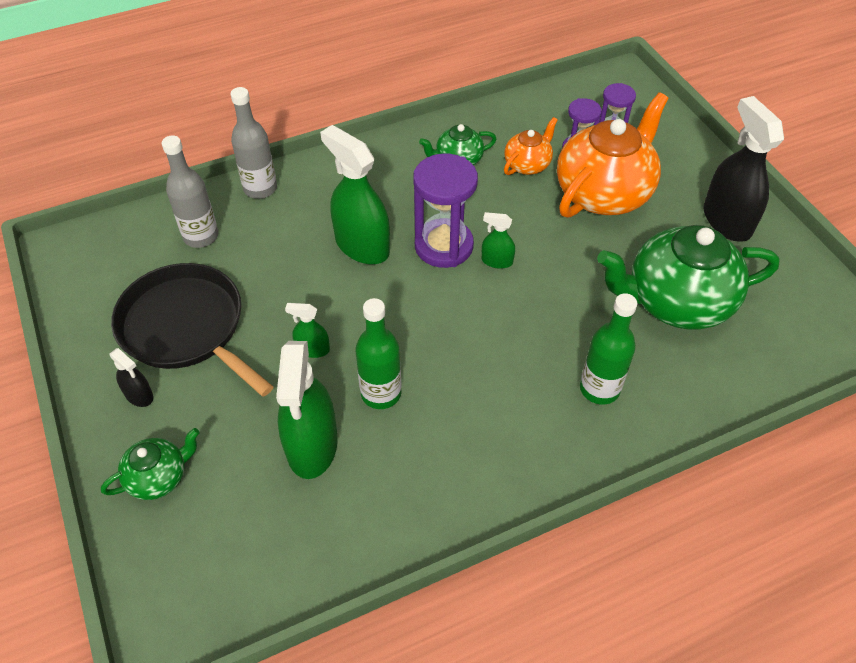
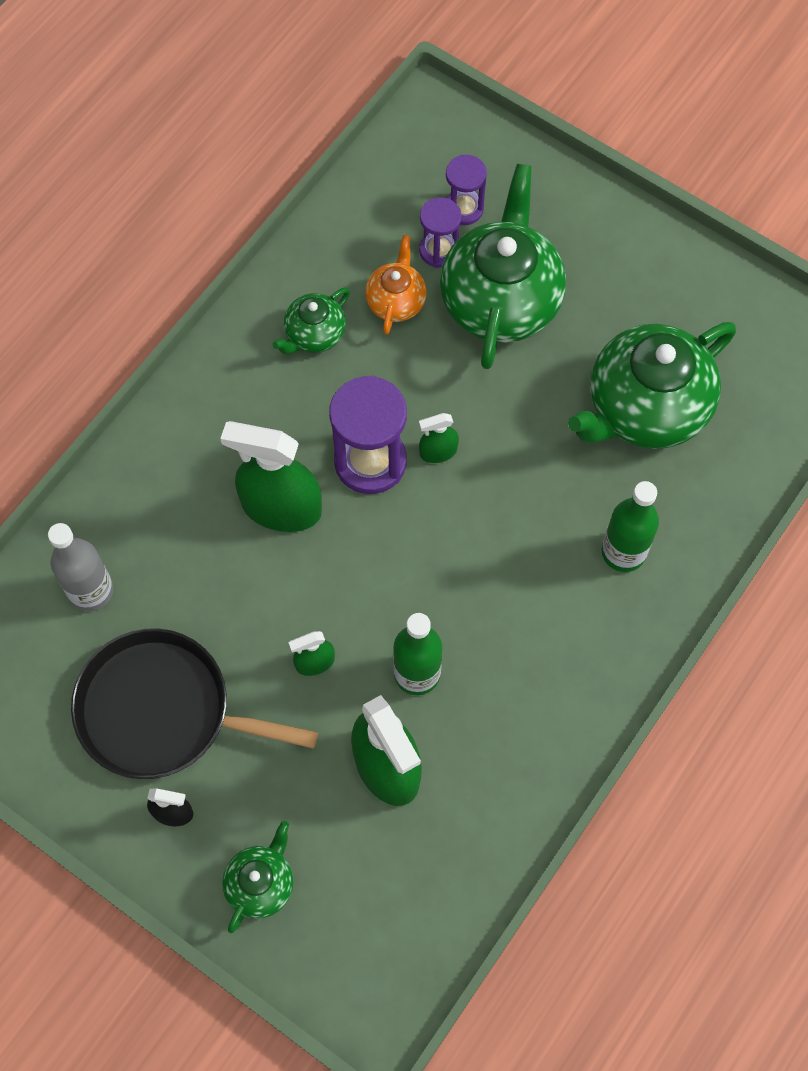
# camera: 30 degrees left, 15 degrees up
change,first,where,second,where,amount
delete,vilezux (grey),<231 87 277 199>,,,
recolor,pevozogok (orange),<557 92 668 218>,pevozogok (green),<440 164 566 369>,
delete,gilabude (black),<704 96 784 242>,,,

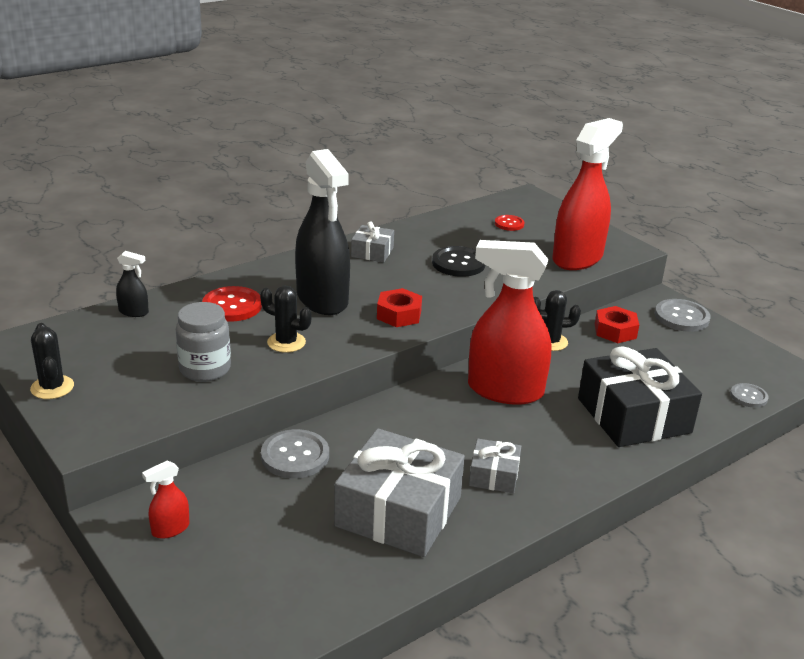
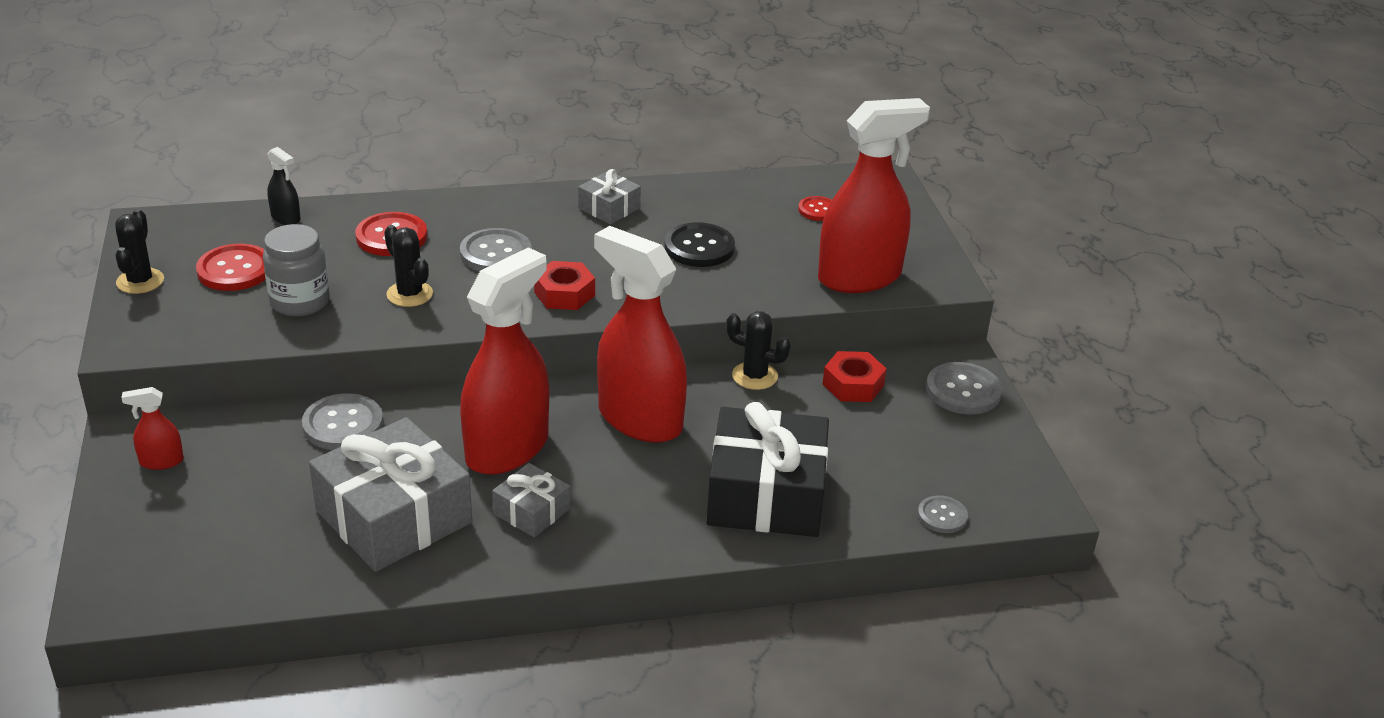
# camera: 25 degrees right, 5 degrees up
change,first,where,second,where,amount
replace,gilabude (black),<295 149 350 315>,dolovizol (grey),<460 228 532 272>,
insert,,,dolovizol (red),<196 243 266 291>,
insert,,,gilabude (red),<460 247 549 475>,

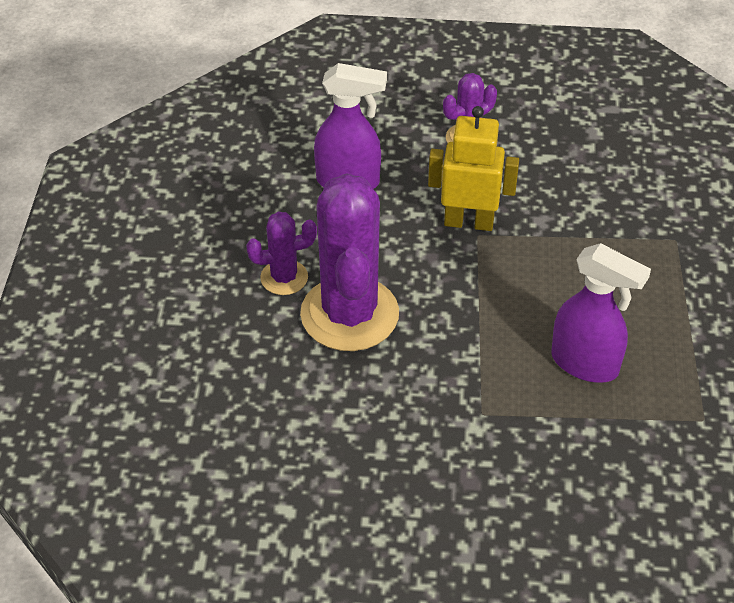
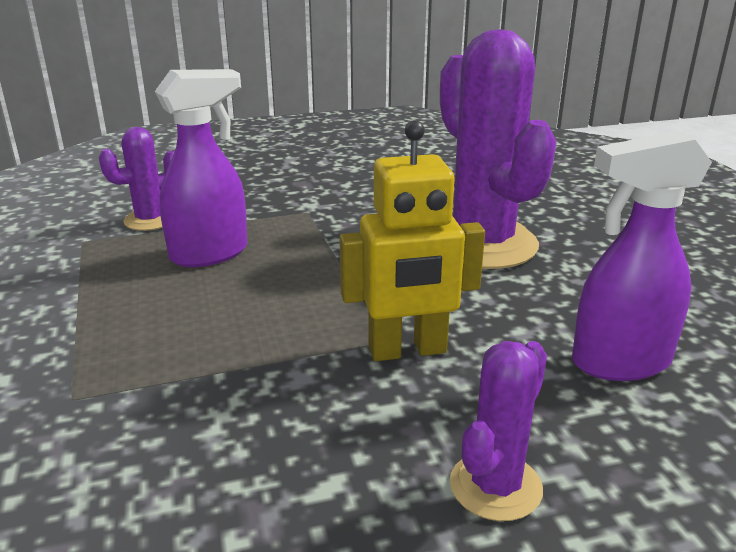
# camera: 160 degrees right, 20 degrees down
change,first,where,second,where,amount
move,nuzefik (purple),<246 212 317 295>,,<99 127 174 231>,
rotate,gilabude (purple),<551 243 651 383>,,<155 69 247 267>,135 degrees clockwise

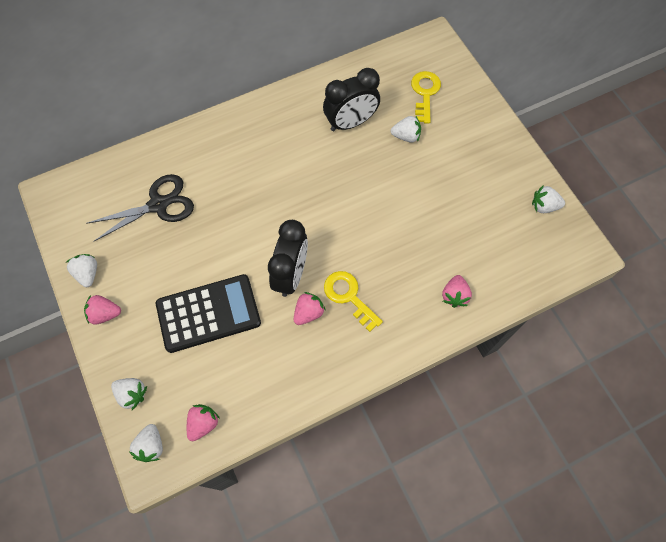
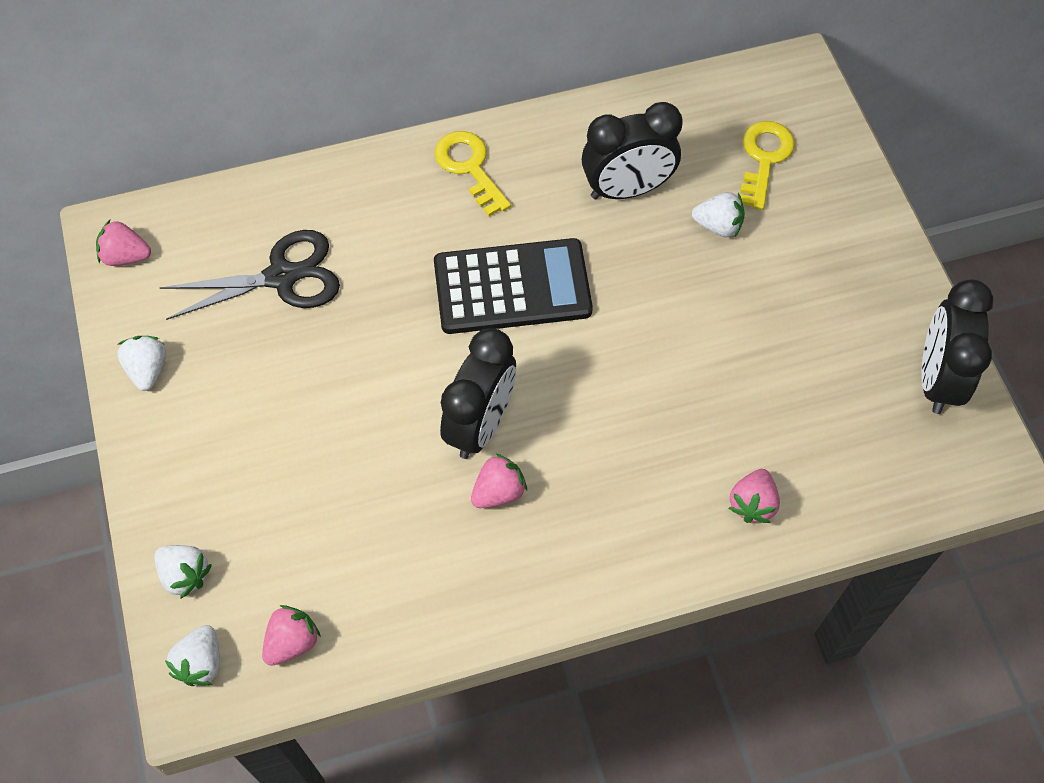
# camera: 10 degrees right, 5 degrees down
change,first,where,second,where,amount
move,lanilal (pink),<84 295 121 325>,,<96 220 151 266>,
move,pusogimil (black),<156 274 261 353>,,<434 238 593 334>,
move,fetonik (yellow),<324 271 383 332>,,<435 131 511 216>,
replace,lanilal (white),<532 186 565 213>,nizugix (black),<921 279 993 414>,

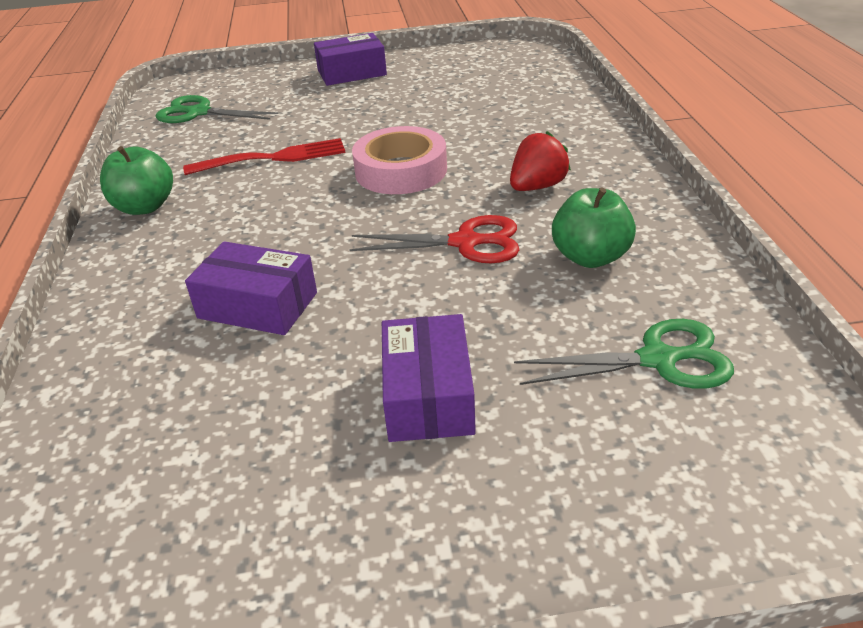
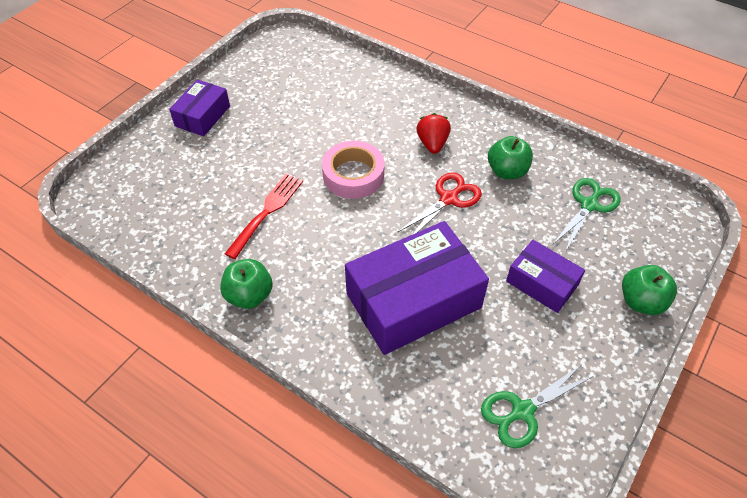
# camera: 50 degrees left, 15 degrees up
change,first,where,second,where,amount
move,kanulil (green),<155 95 278 123>,,<481 364 594 448>,
resize,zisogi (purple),<185 241 317 335>,,<345 221 489 355>,x1.86
insert,,,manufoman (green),<622 265 677 315>,

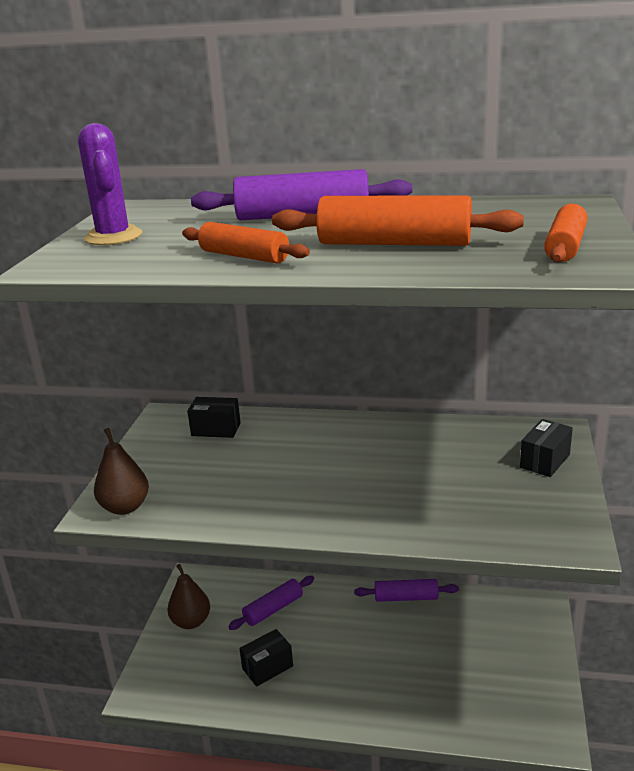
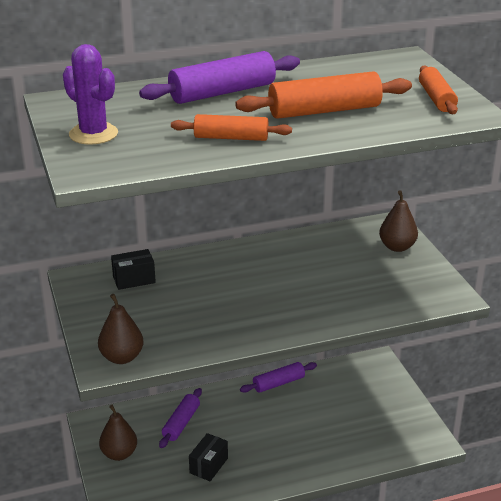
# camera: 30 degrees left, 5 degrees up
change,first,where,second,where,amount
replace,zisogi (black),<520 419 573 477>,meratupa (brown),<379 190 418 252>,

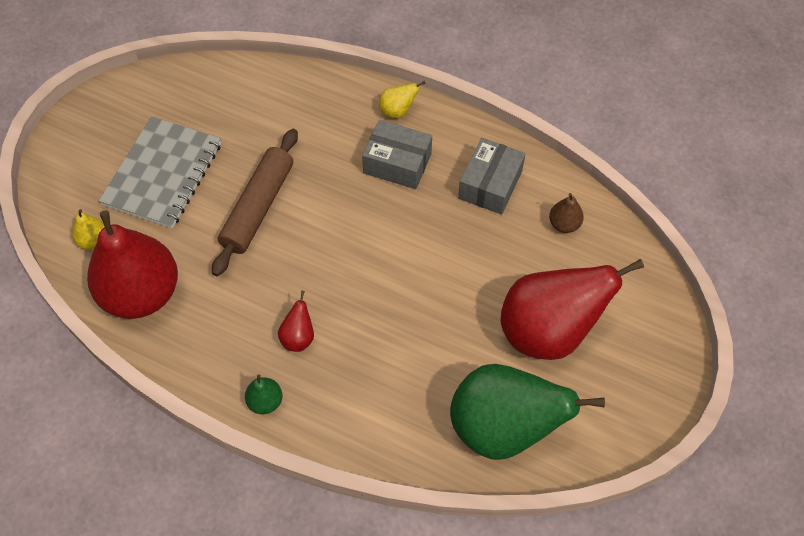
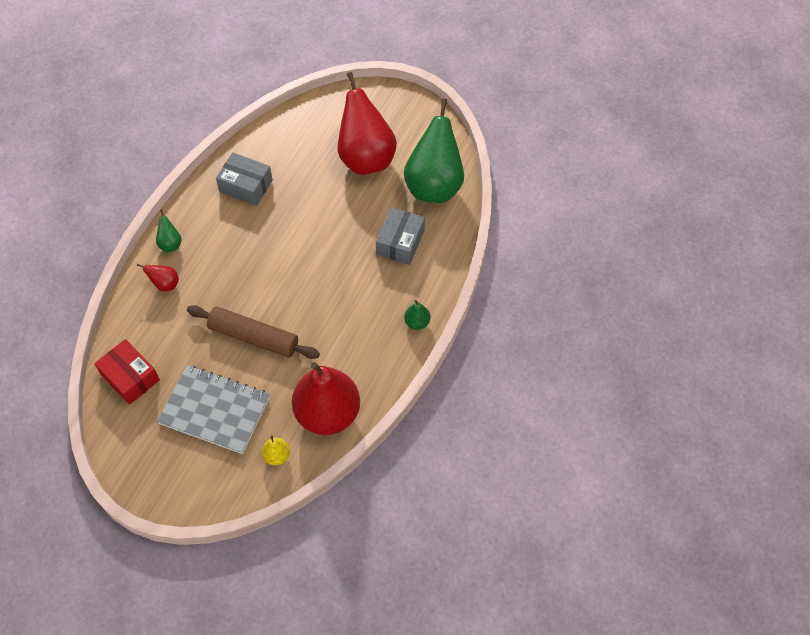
# camera: 90 degrees left, 0 degrees up
change,first,where,second,where,amount
move,meratupa (red),<278 291 314 352>,,<137 264 179 291>,
move,zisogi (grey),<362 120 432 189>,,<376 207 425 265>,
recolor,meratupa (yellow),<379 81 426 118>,meratupa (green),<156 209 182 252>,
delete,meratupa (brown),<549 193 584 233>,,,
insert,,,zisogi (red),<94 339 160 405>,

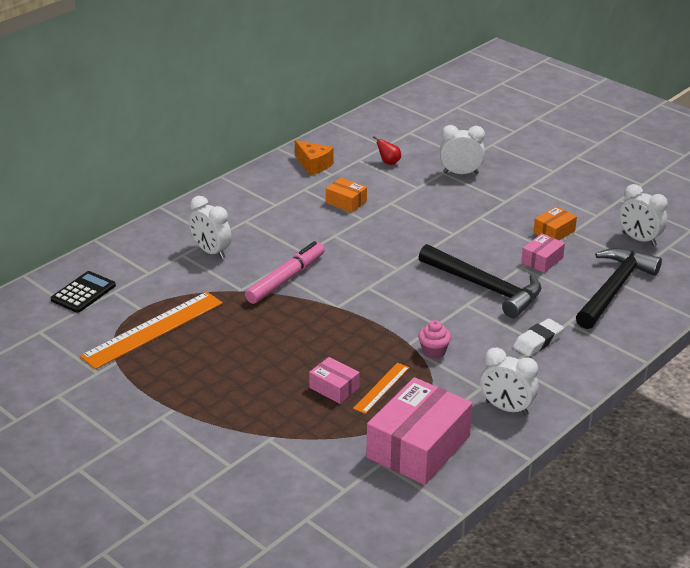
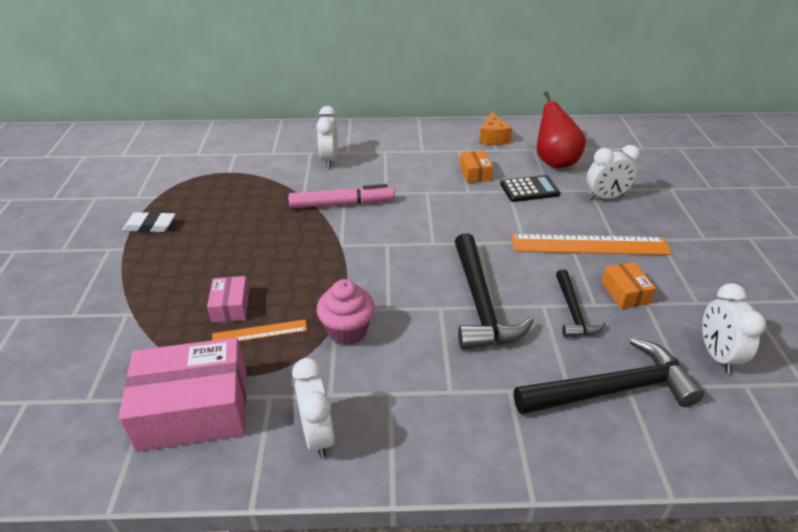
# camera: 45 degrees right, 5 degrees up
change,first,where,second,where,amount
move,pusogimil (black),<51 271 116 313>,,<500 175 560 202>,
move,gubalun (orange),<80 292 223 369>,,<511 234 672 255>,
resize,meratupa (red),<373 136 401 165>,,<537 91 586 168>,x2.29
resize,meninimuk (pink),<418 320 451 359>,,<317 279 375 345>,x1.52
rotate,nizugix (white),<440 125 485 174>,,<587 145 640 200>,120 degrees clockwise
move,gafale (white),<513 318 564 357>,,<122 211 175 232>,
replace,zisogi (pink),<521 233 565 273>,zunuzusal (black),<556 269 606 338>,
rotate,zisogi (orange),<533 206 577 240>,,<601 262 656 309>,75 degrees clockwise

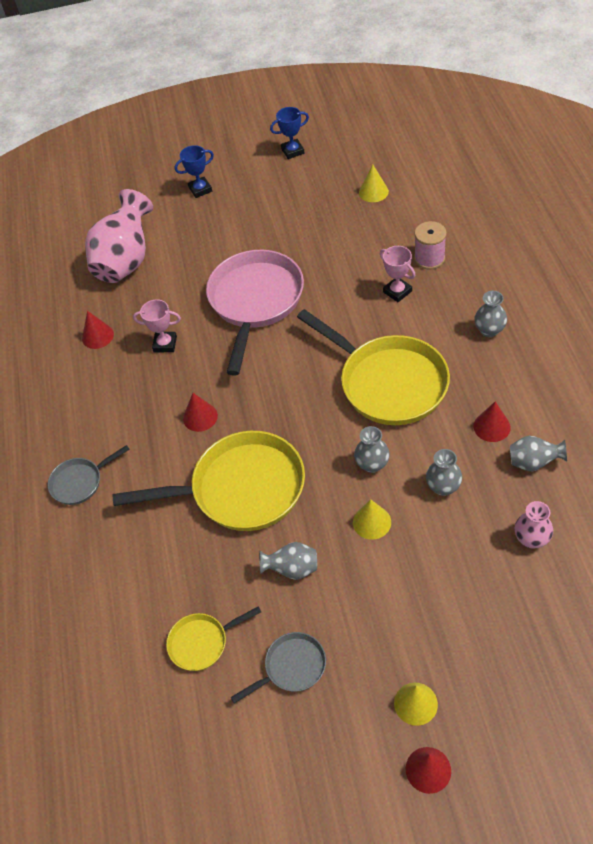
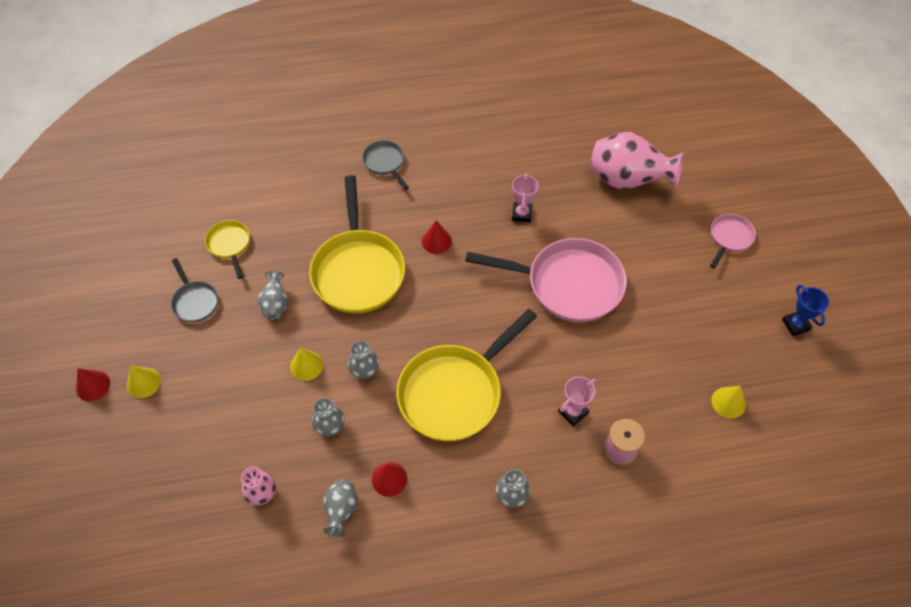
# camera: 85 degrees right, 5 degrees up
change,first,where,second,where,amount
delete,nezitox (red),<82 311 114 349>,,,
replace,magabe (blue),<175 145 214 198>,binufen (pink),<710 214 756 269>,

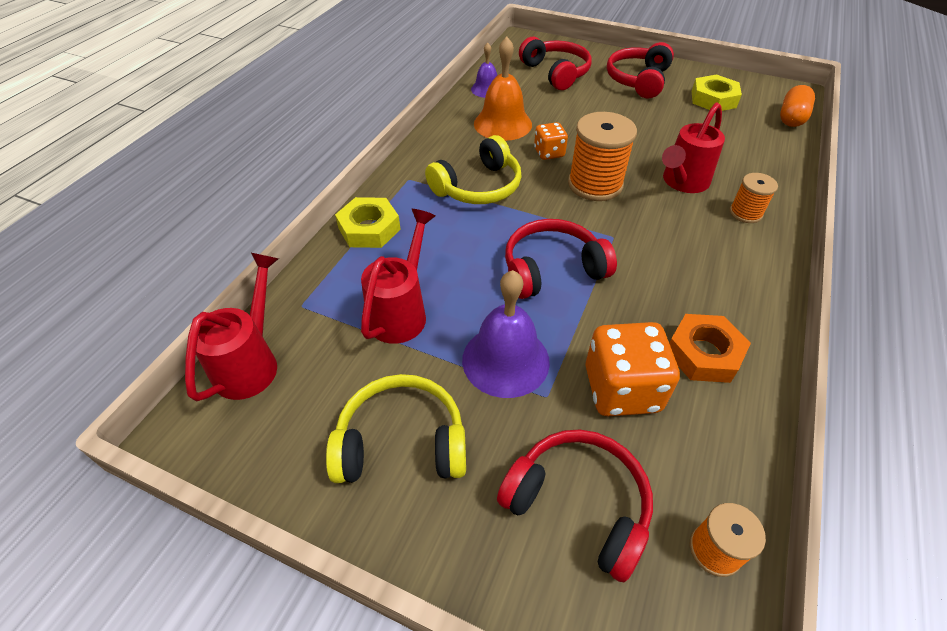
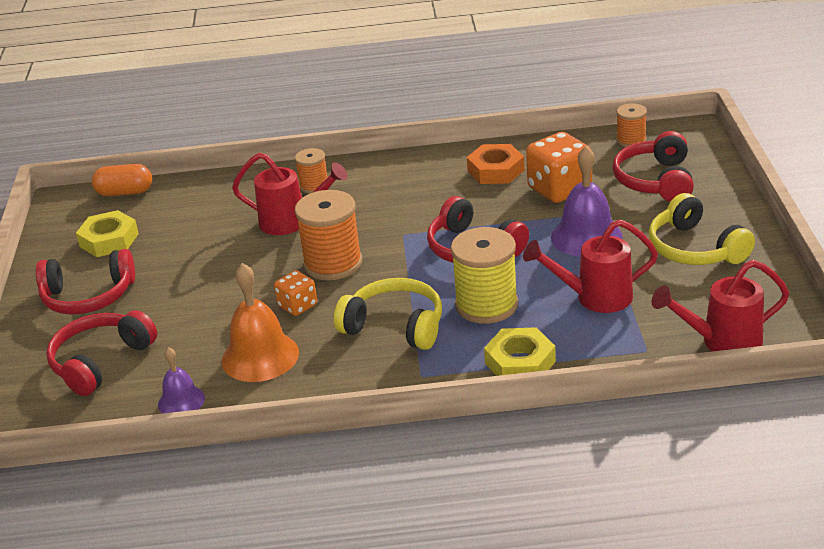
# camera: 115 degrees left, 15 degrees down
change,first,where,second,where,amount
insert,,,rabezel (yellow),<451 227 518 324>,

